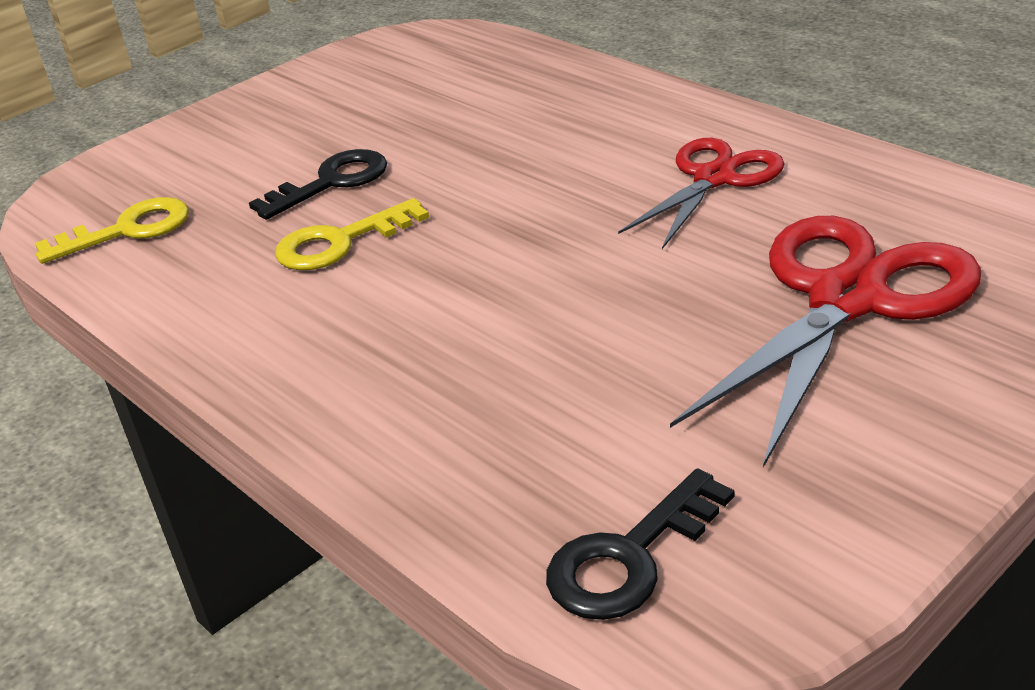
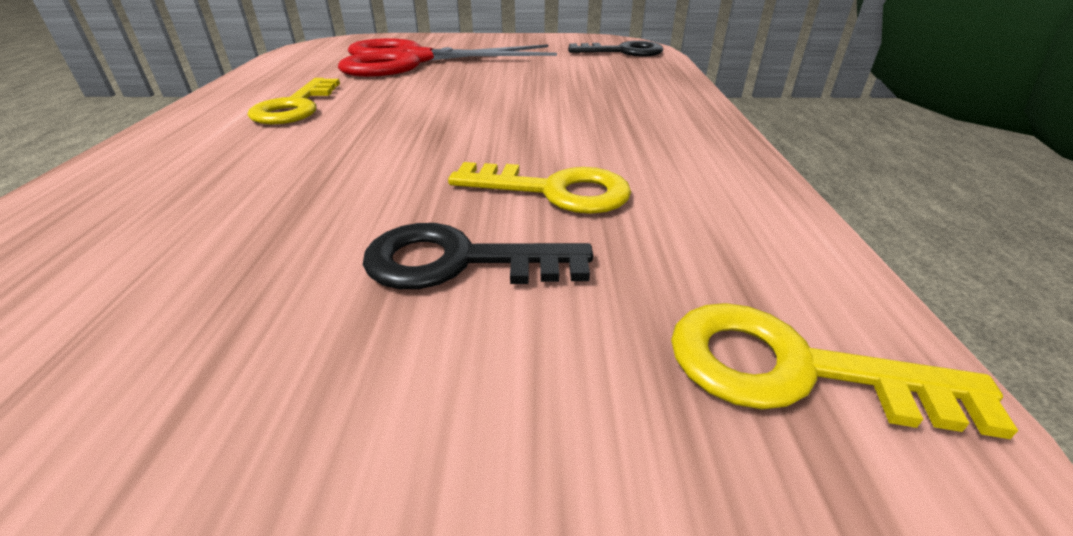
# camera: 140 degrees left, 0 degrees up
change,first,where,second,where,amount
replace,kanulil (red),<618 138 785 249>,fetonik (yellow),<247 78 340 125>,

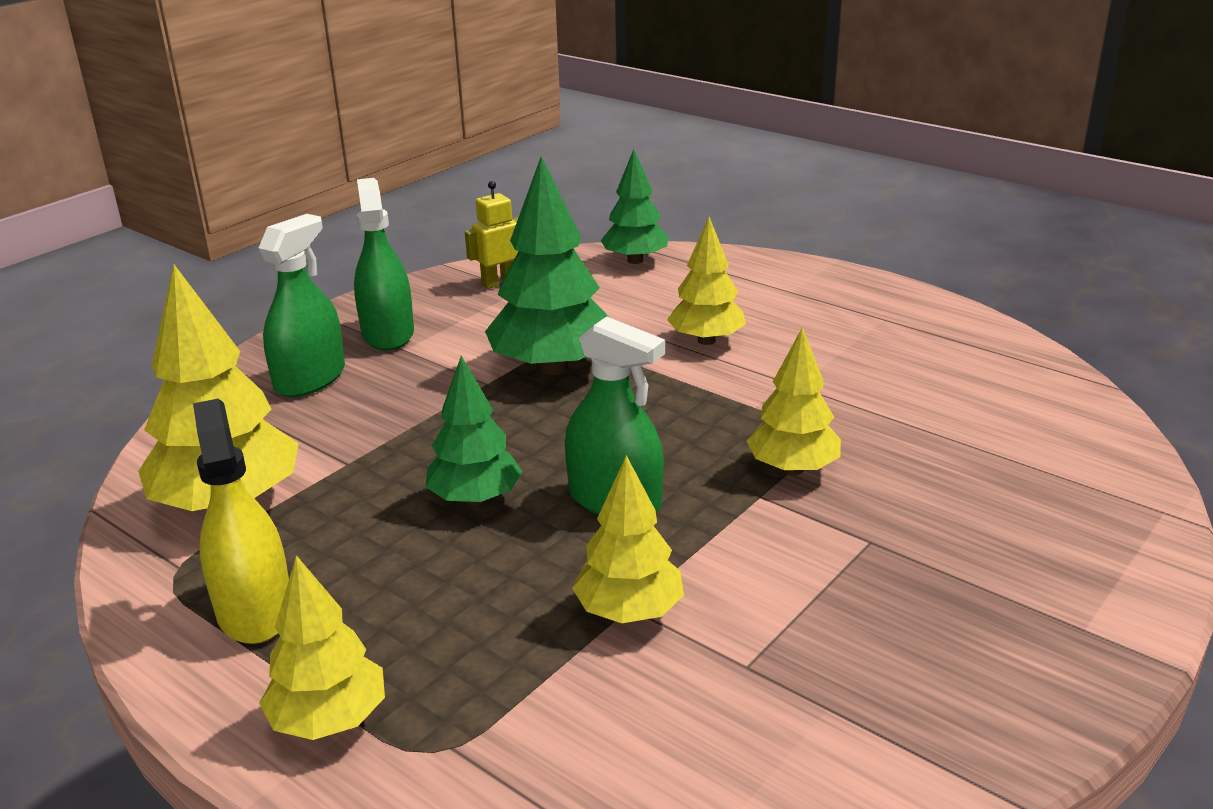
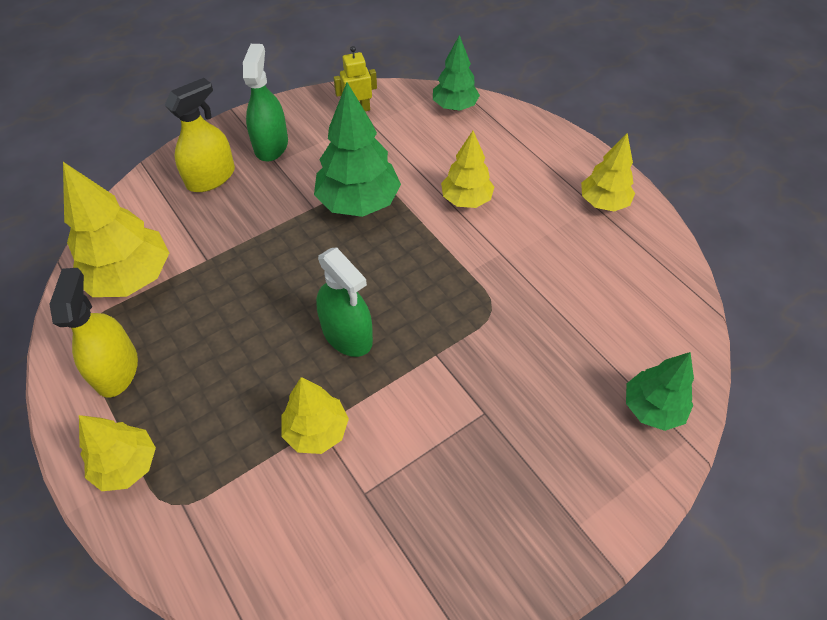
# camera: 15 degrees right, 25 degrees up
change,first,where,second,where,amount
recolor,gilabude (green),<259 214 345 397>,gilabude (yellow),<165 78 235 192>,
move,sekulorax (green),<425 356 522 506>,,<626 352 694 431>,
move,sekulorax (yellow),<746 327 841 475>,,<581 133 635 211>,

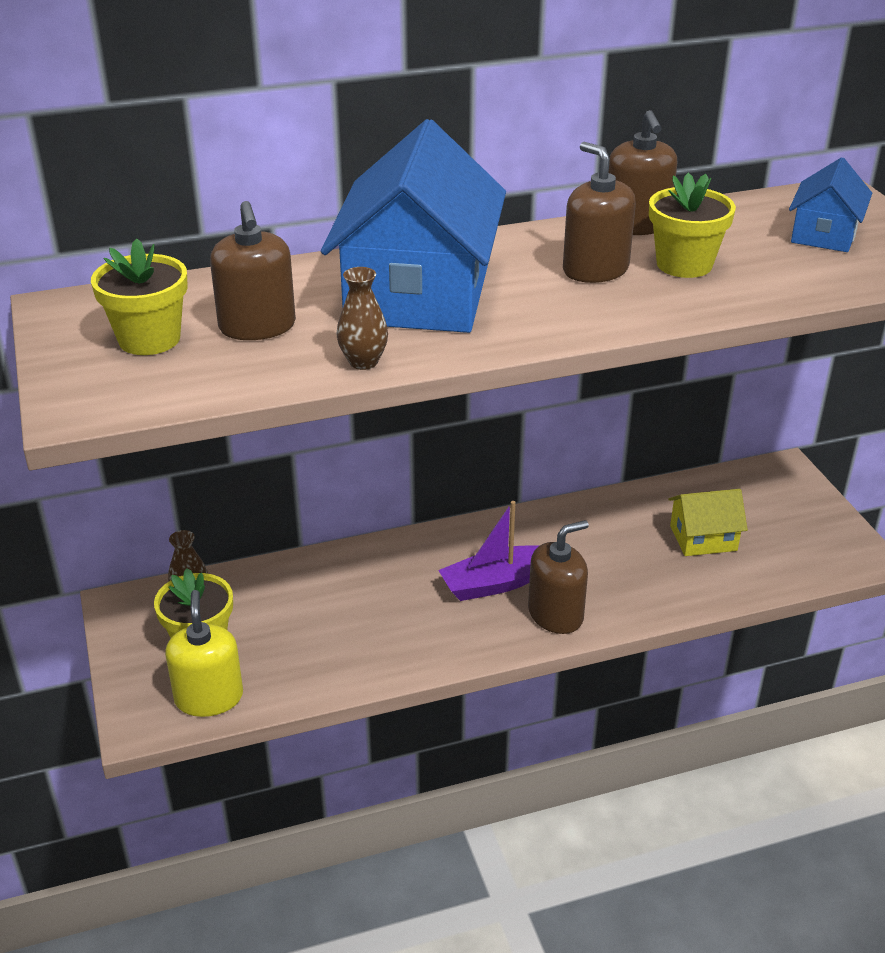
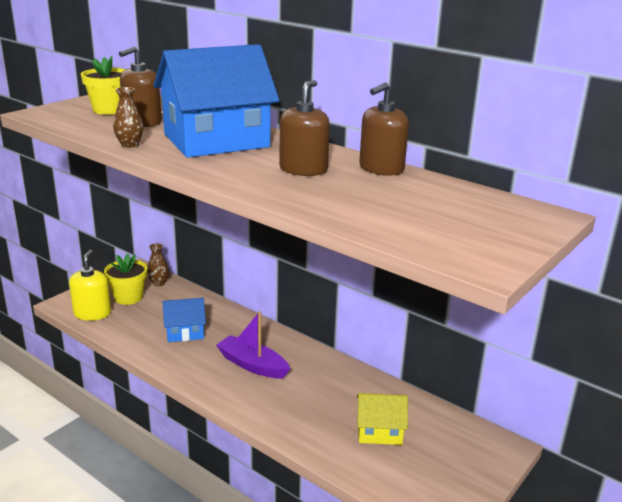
# camera: 55 degrees right, 10 degrees down
change,first,where,second,where,amount
rotate,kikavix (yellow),<165 590 243 717>,,<69 250 111 321>,45 degrees counterclockwise
delete,kikavix (brown),<528 520 589 634>,,,
delete,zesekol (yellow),<649 173 736 278>,,,
rotate,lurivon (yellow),<669 489 748 556>,,<357 393 408 445>,45 degrees counterclockwise
move,lurivon (blue),<789 157 872 252>,,<163 298 206 342>,

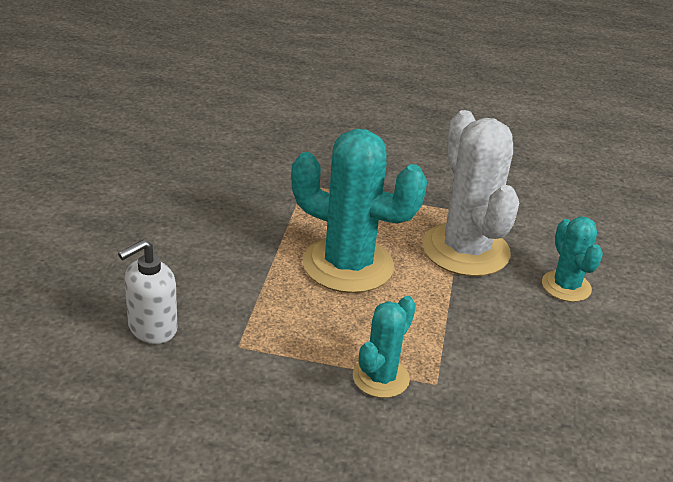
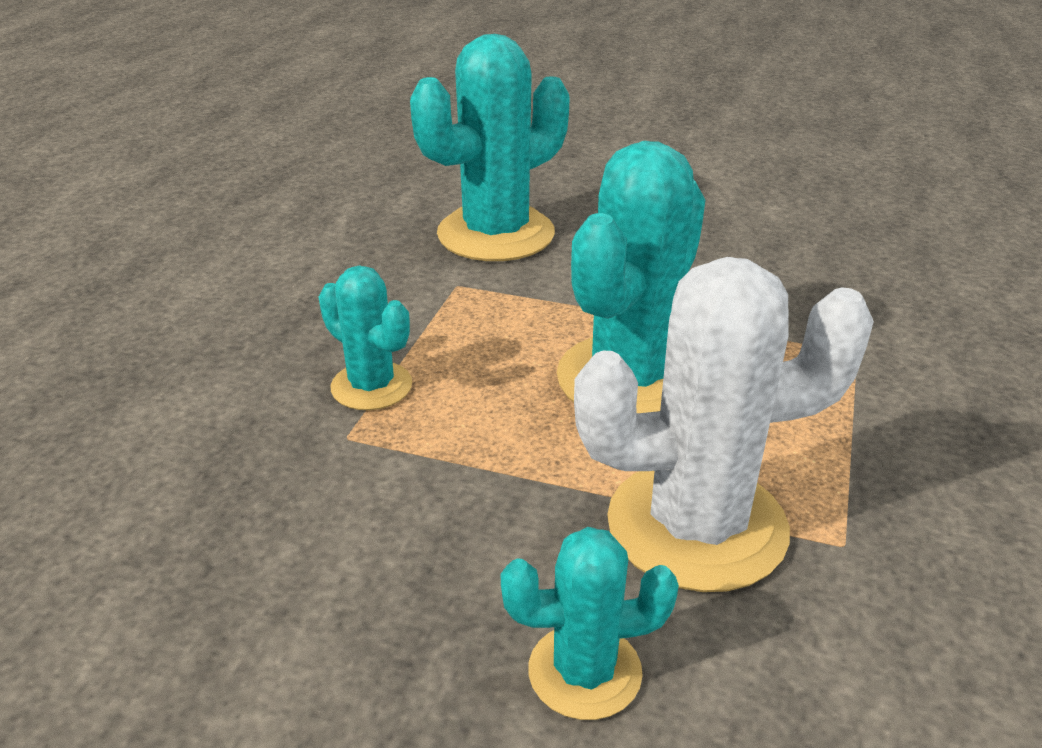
# camera: 100 degrees right, 0 degrees up
change,first,where,second,where,amount
replace,kikavix (white),<118 240 177 344>,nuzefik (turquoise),<410 34 570 261>,

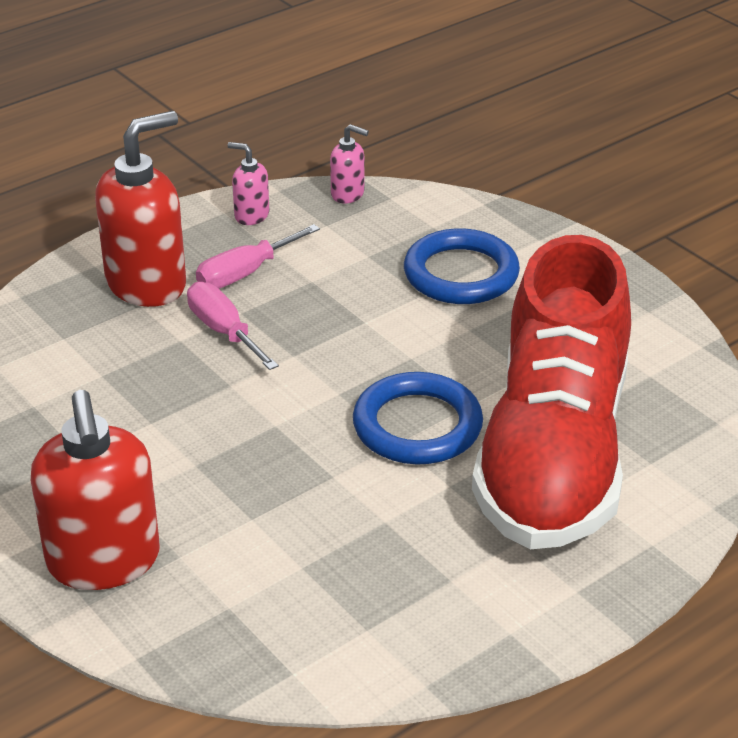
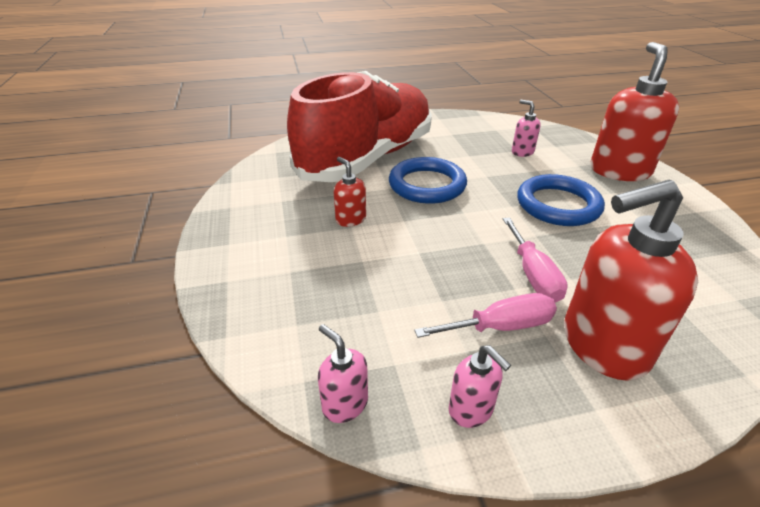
# camera: 155 degrees left, 0 degrees up
change,first,where,second,where,amount
move,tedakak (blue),<404 228 520 304>,,<517 174 605 226>,
insert,,,kikavix (red),<334 157 366 227>,
insert,,,kikavix (pink),<512 100 541 157>,

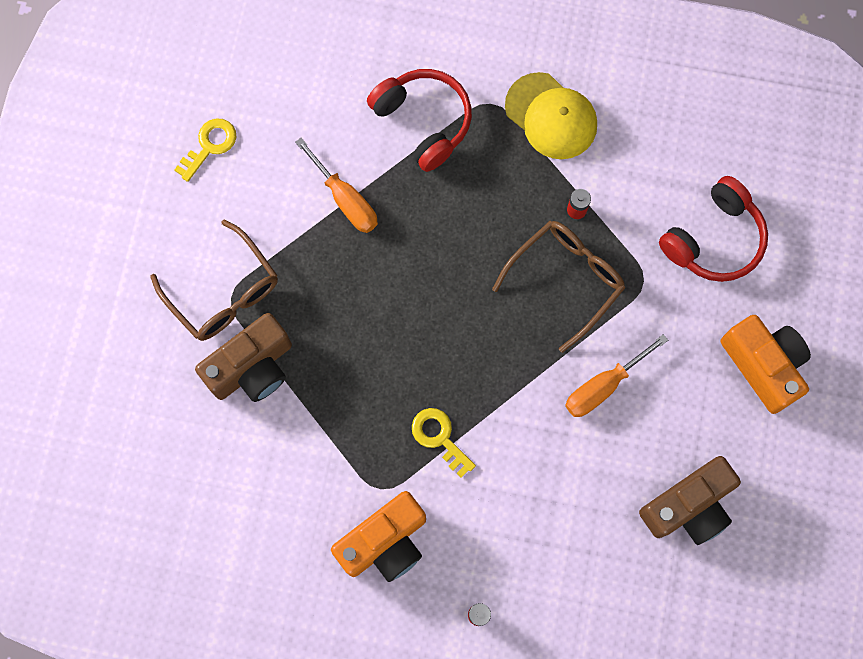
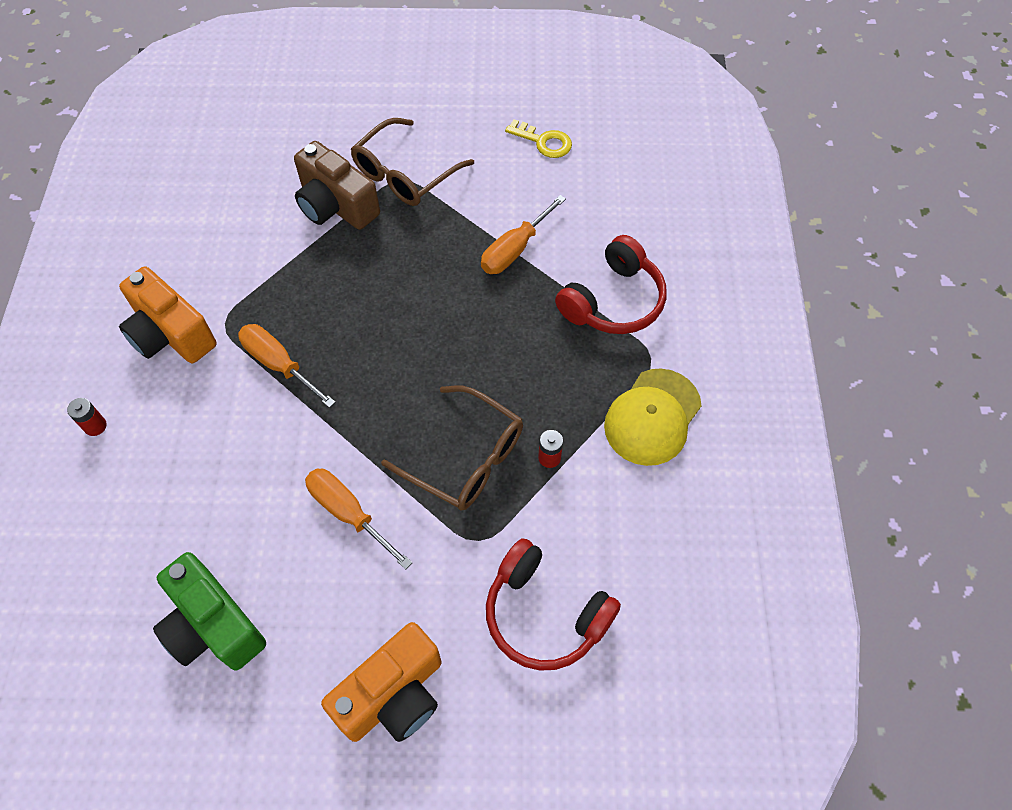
# camera: 80 degrees right, 15 degrees down
change,first,where,second,where,amount
replace,fetonik (yellow),<412 408 476 478>,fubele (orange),<238 324 336 408>,
recolor,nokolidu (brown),<639 456 741 545>,nokolidu (green),<153 552 266 671>,

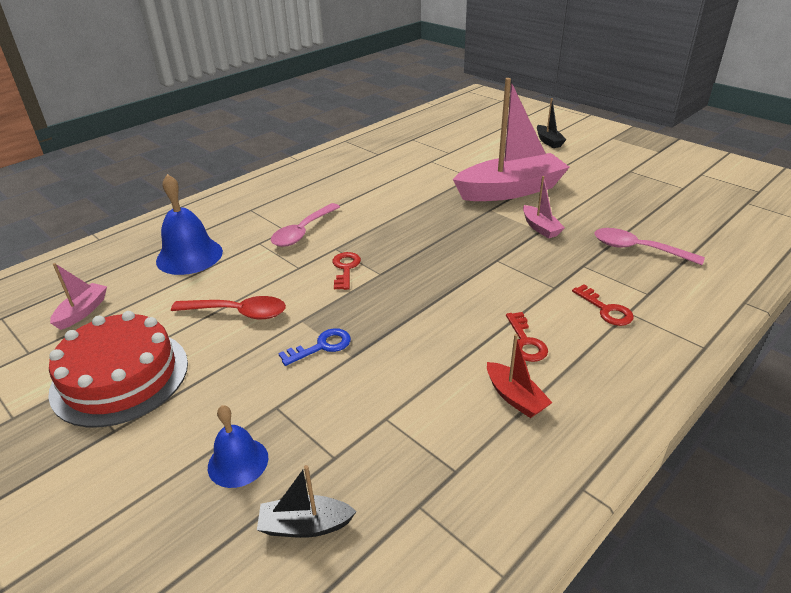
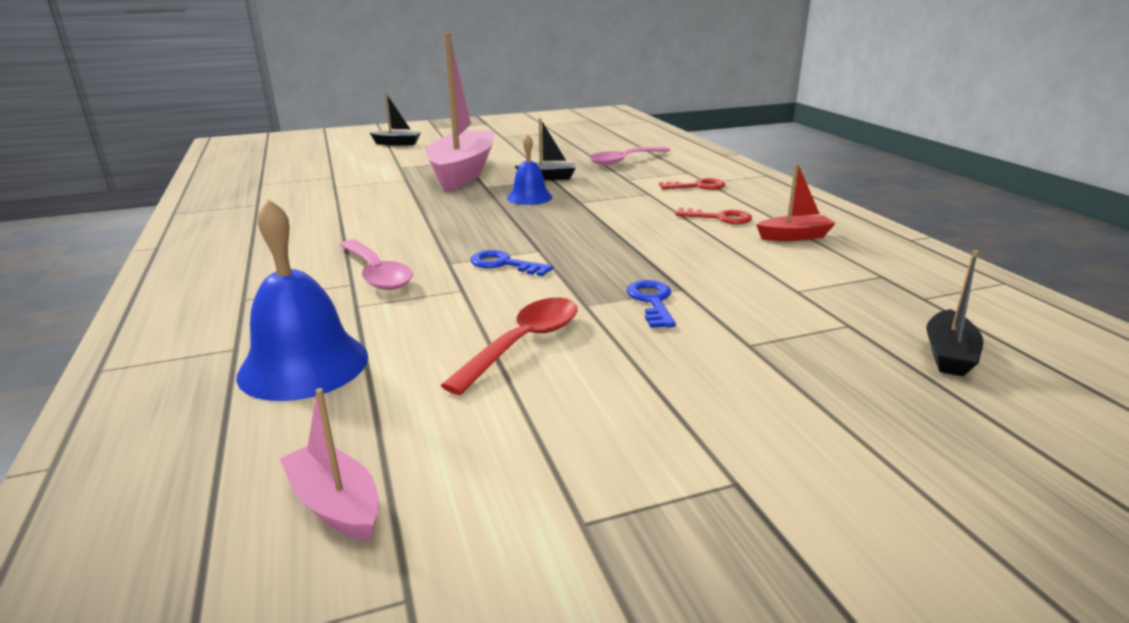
# camera: 65 degrees left, 10 degrees down
change,first,where,second,where,amount
delete,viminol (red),<48 311 188 427>,,,
move,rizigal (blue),<208 405 268 488>,,<507 134 552 205>,
recolor,fetonik (red),<332 252 361 290>,fetonik (blue),<471 250 553 276>,
recolor,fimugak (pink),<523 176 565 239>,fimugak (black),<515 118 576 180>,

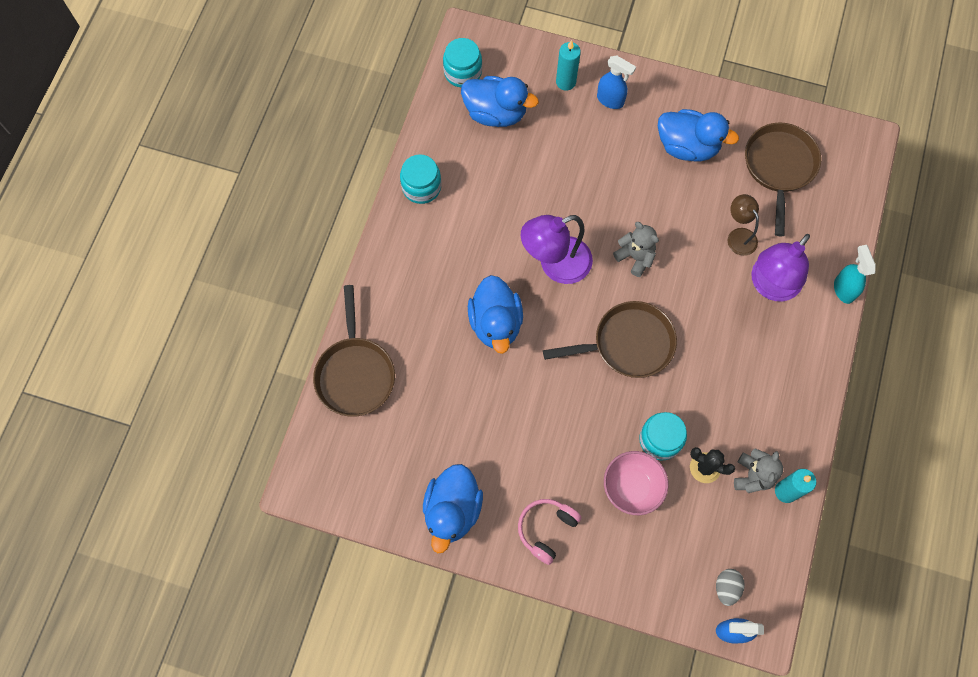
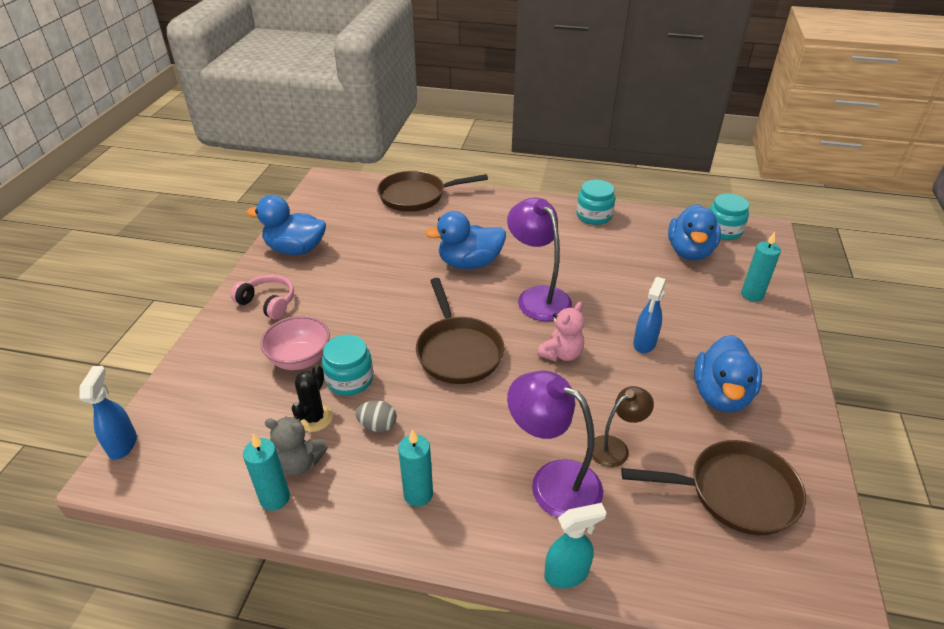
# camera: 85 degrees right, 30 degrees down
change,first,where,second,where,amount
move,gilabude (blue),<597 56 636 109>,,<633 277 666 353>,
recolor,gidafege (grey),<613 222 659 277>,gidafege (pink),<537 302 584 362>,
move,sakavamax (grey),<716 569 745 606>,,<355 400 397 432>,
insert,,,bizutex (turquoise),<398 429 433 507>,

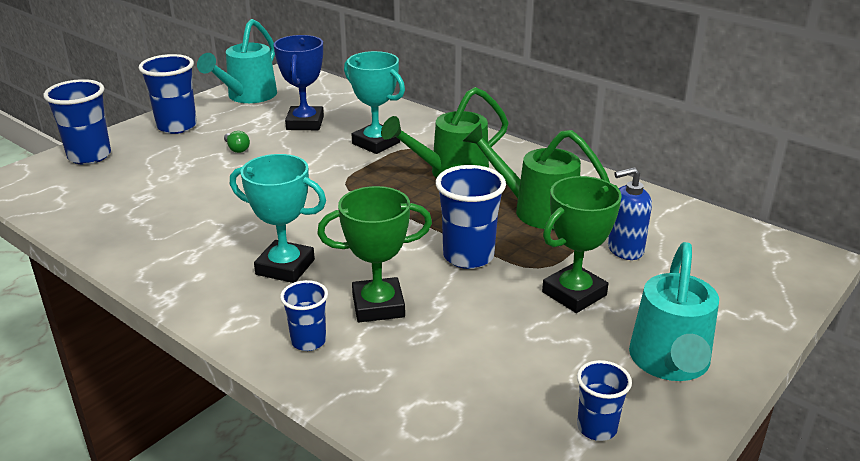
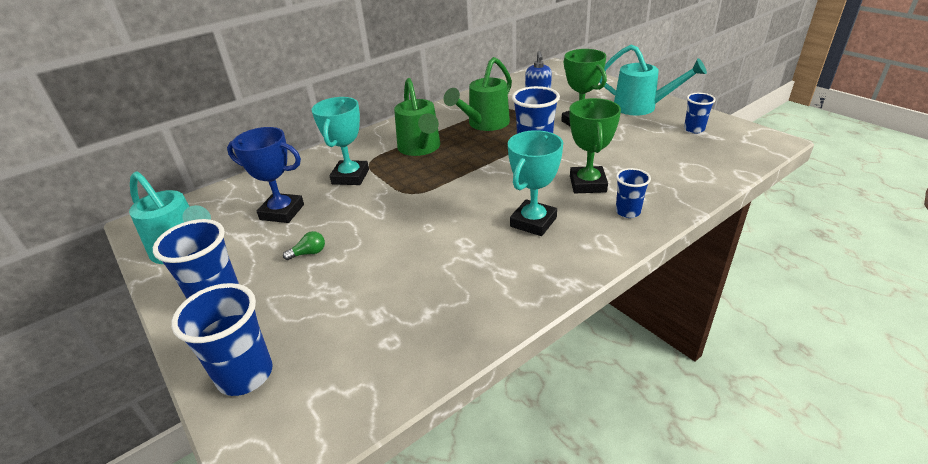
# camera: 75 degrees left, 5 degrees up
change,first,where,second,where,amount
rotate,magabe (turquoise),<344 51 405 154>,,<312 97 369 185>,45 degrees counterclockwise

